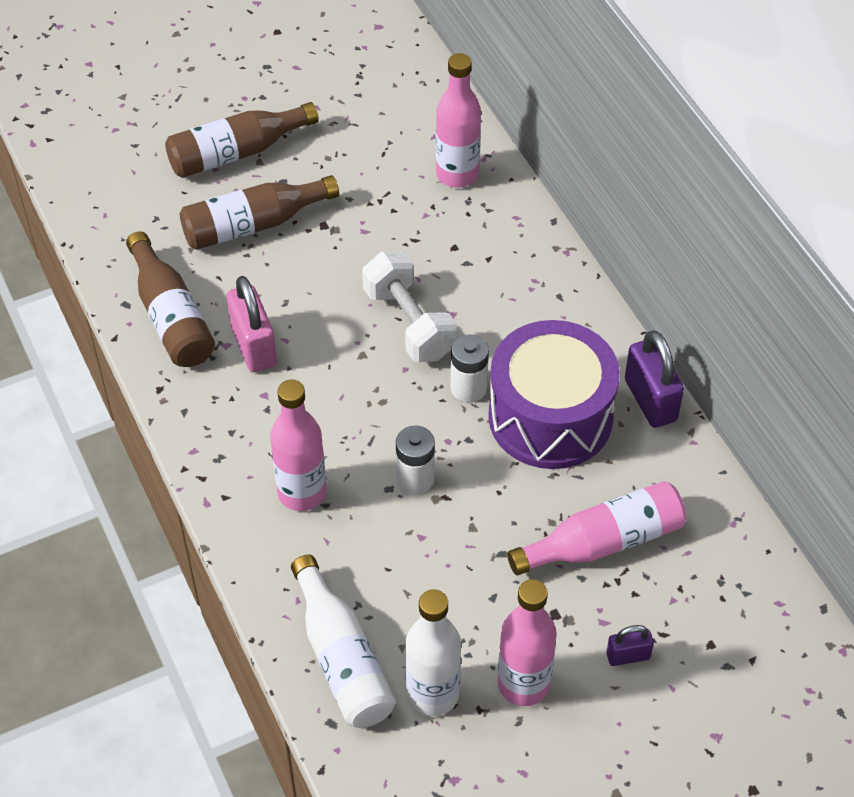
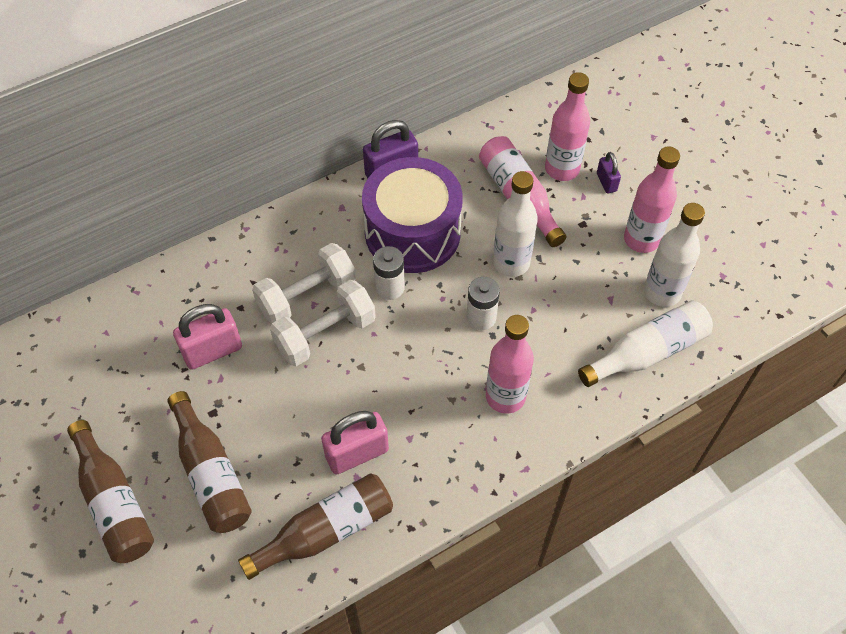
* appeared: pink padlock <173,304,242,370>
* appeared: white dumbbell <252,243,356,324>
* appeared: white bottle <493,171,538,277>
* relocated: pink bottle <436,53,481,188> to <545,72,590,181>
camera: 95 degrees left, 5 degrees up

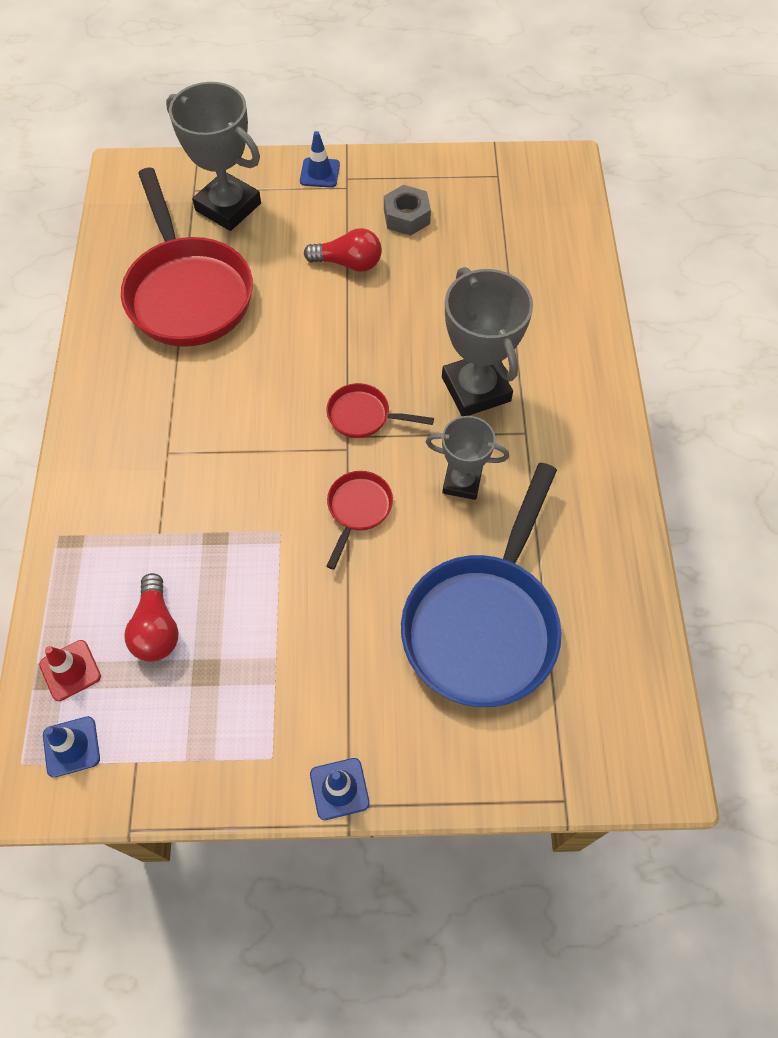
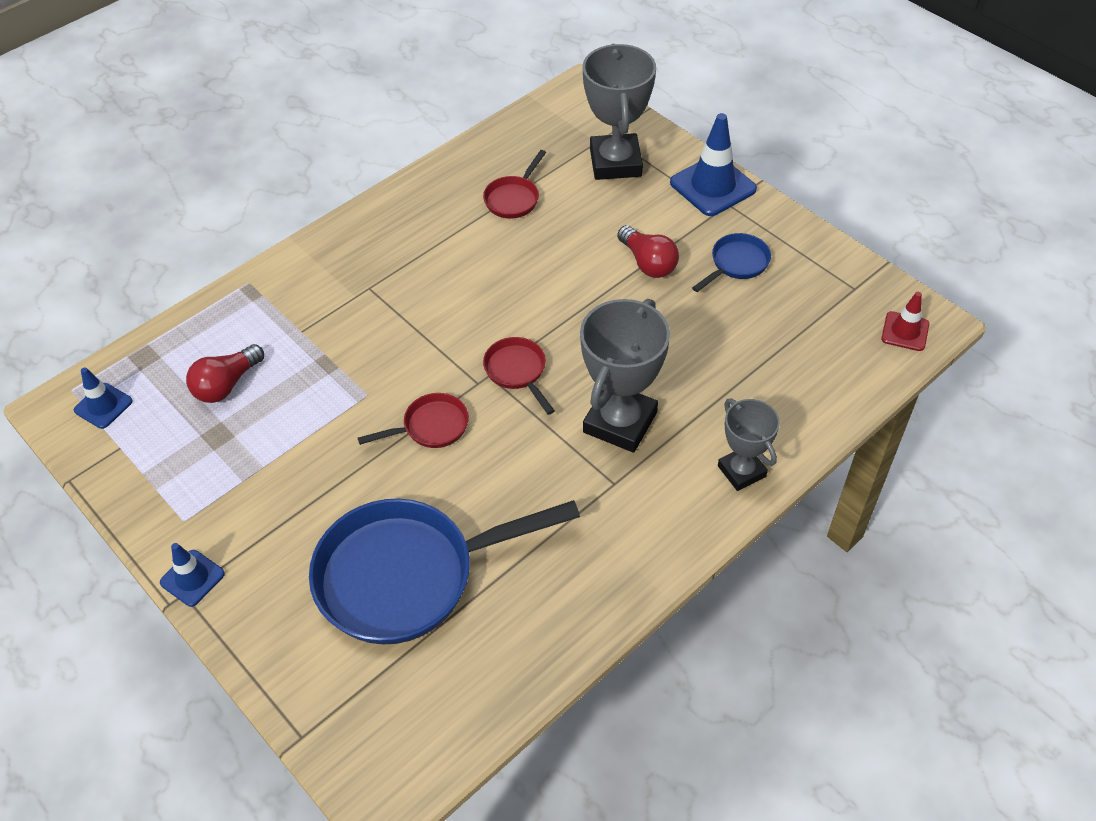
* relocated: red traffic cone <39,640,101,701> to <881,292,929,351>
* relocated: grey trophy <426,416,509,500> to <718,399,780,491>
* exchanged: grey nut <384,185,431,236> to blue pan <692,233,771,292>
* size: red pan <121,168,253,347> = <483,150,546,219> x0.45
* size: blue traffic cone <300,131,340,188> = <670,113,757,216> x1.74
camera: 50 degrees right, 10 degrees down

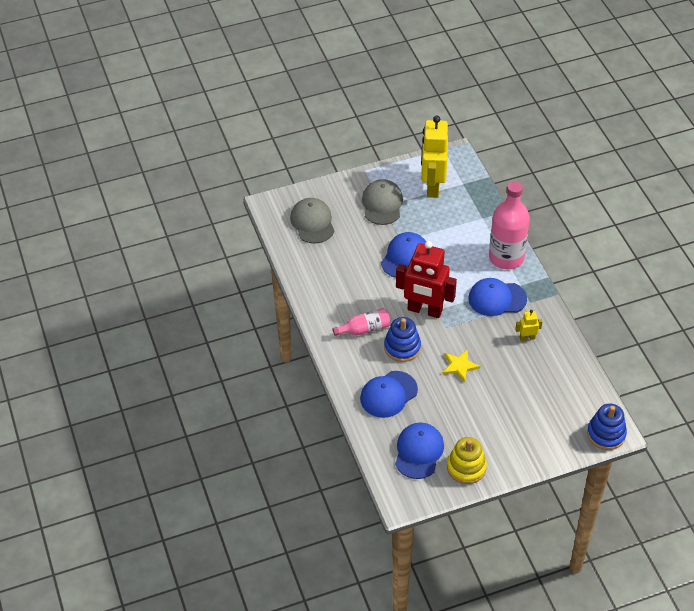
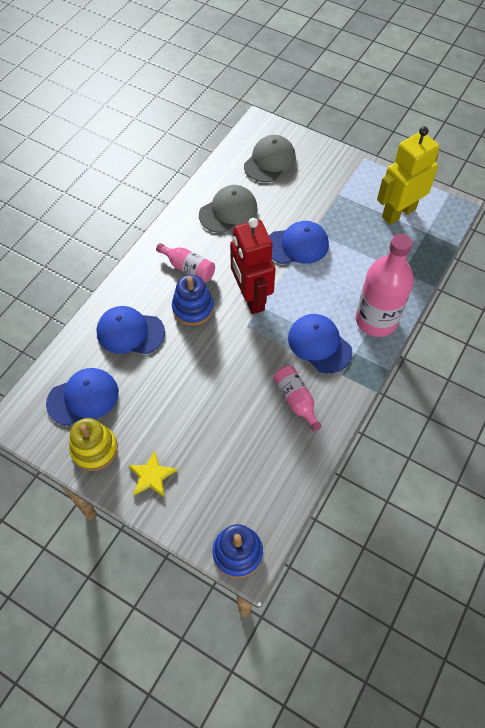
* relocated: grey cap <362,179,403,225> to <199,185,257,233>
* relocated: yellow star <442,349,480,383> to <128,451,177,497>
* exchanged: yellow robot <515,310,543,341> to pink bottle <273,365,322,432>
camera: 50 degrees right, 10 degrees up

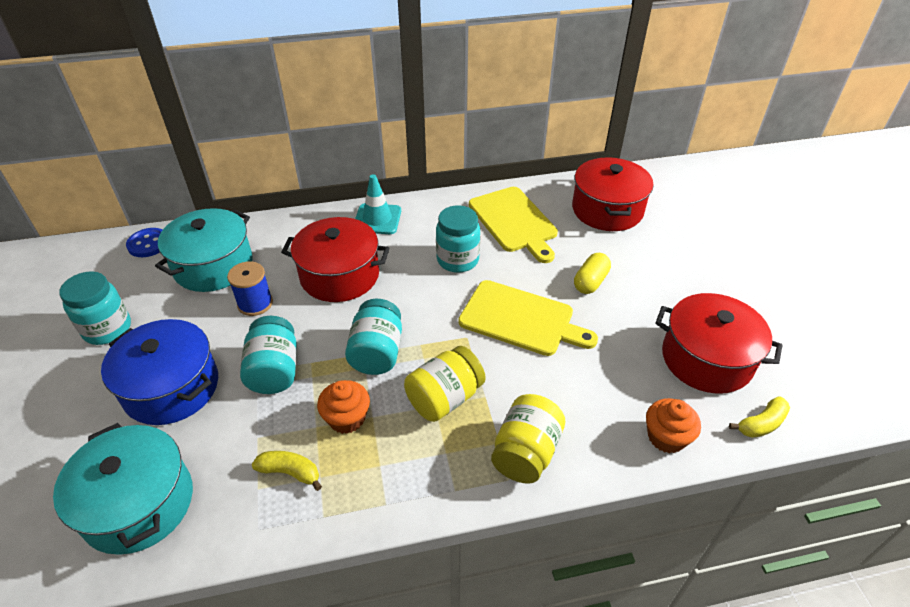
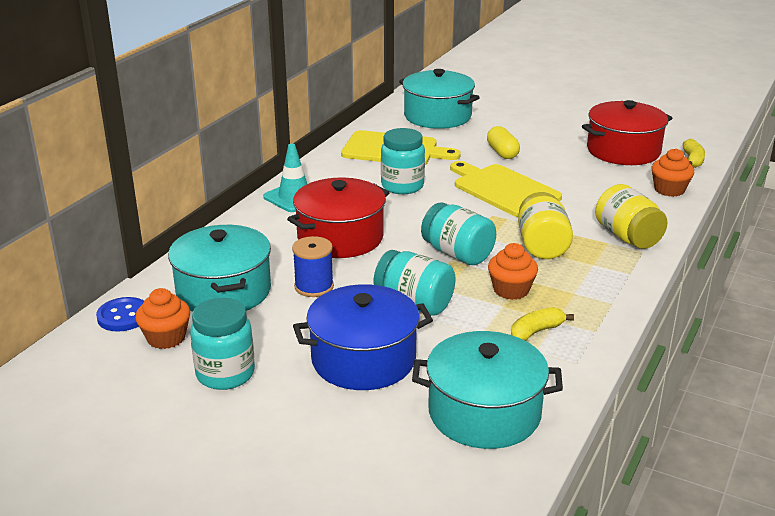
* appeared: orange cupcake <135,288,190,349>
* colour: red pot <572,157,654,231> to turquoise pot <399,69,480,129>
* spun: yellow cutting board <458,280,598,356> = <450,161,562,217> 105 degrees counterclockwise
camera: 50 degrees left, 15 degrees down

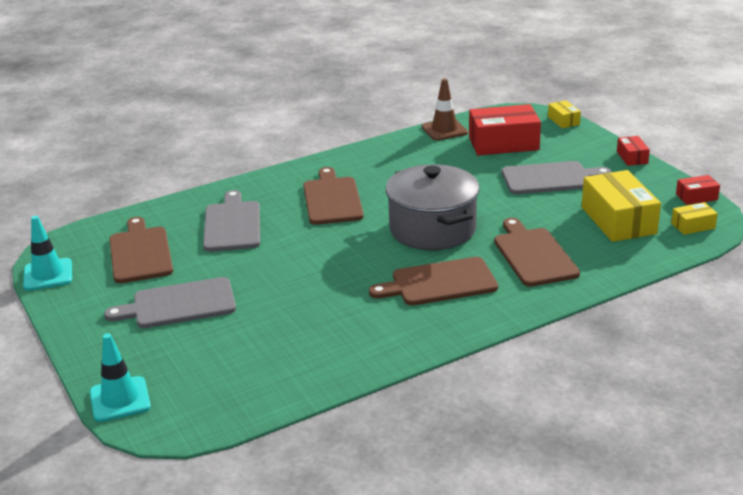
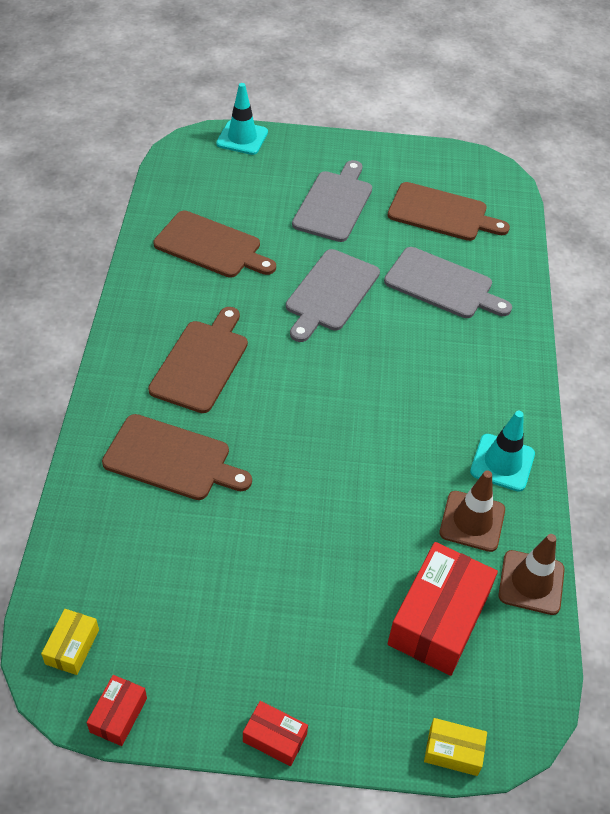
* missing: grey pot <385,164,480,250>
* missing: yellow box <582,170,661,242>
* appeared: brown traffic cone <439,470,505,552>
* relocated: turquoise traffic cone <23,216,72,291> to <470,411,535,492>
* relocated: brown cutting board <303,167,364,225> to <153,210,276,278>
* relocated: grey cutting board <502,161,612,194> to <286,249,380,342>
camera: 120 degrees right, 20 degrees up

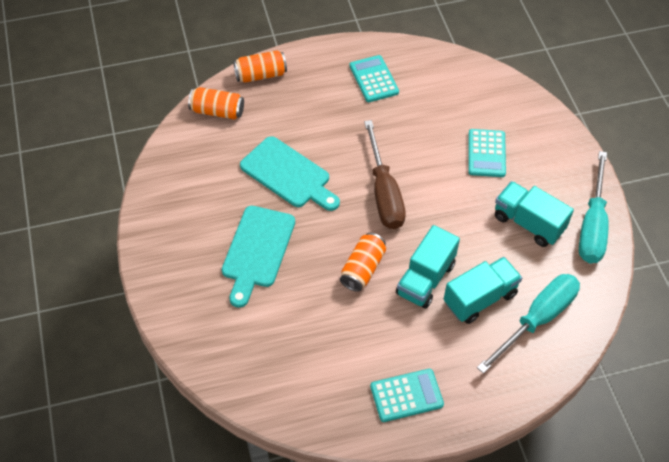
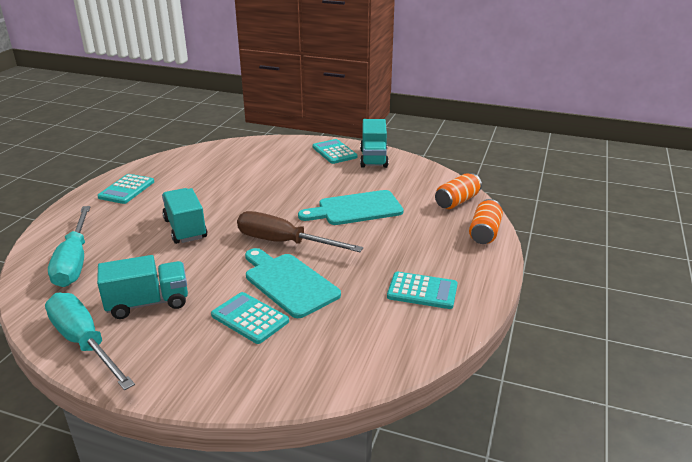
* missing: orange can <340,233,386,292>
* appeared: turquoise calculator <312,139,358,164>
* relocated: turquoise cutting board <222,206,295,308> to <245,248,341,318>
* relocated: turquoise truck <444,257,522,324> to <360,119,389,168>
camera: 125 degrees right, 25 degrees down

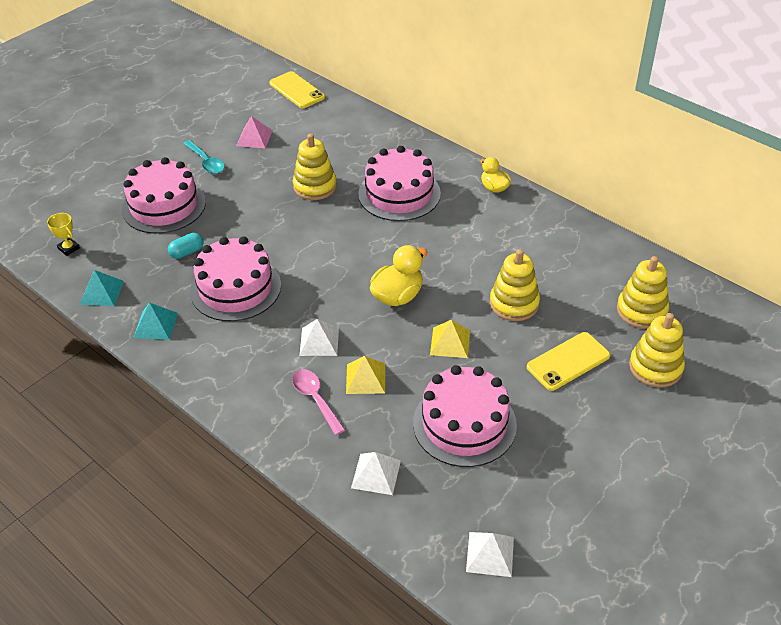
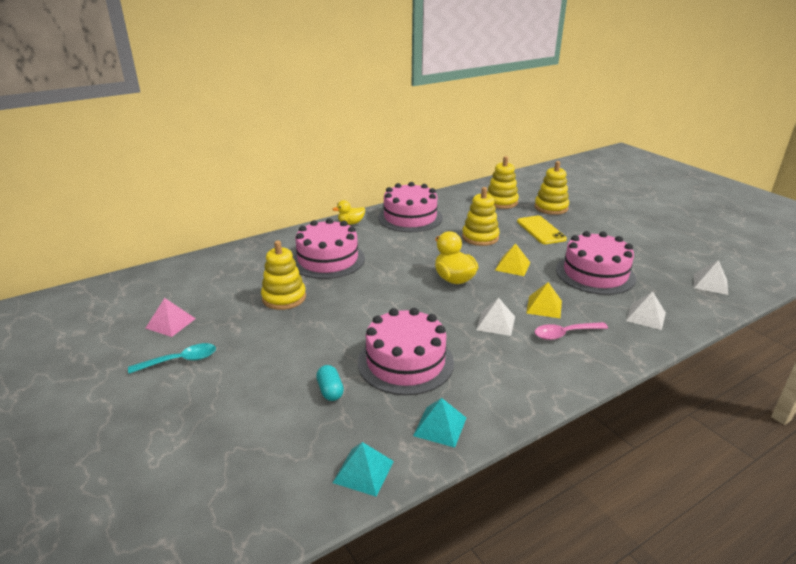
* missing: yellow trophy <47,213,80,256>
* missing: yellow phone <269,71,325,108>
* relocated: pink cake <122,157,206,234> to <378,182,443,232>
camera: 75 degrees left, 15 degrees down

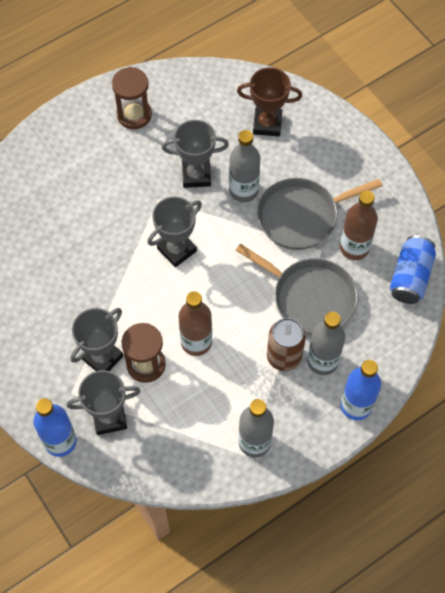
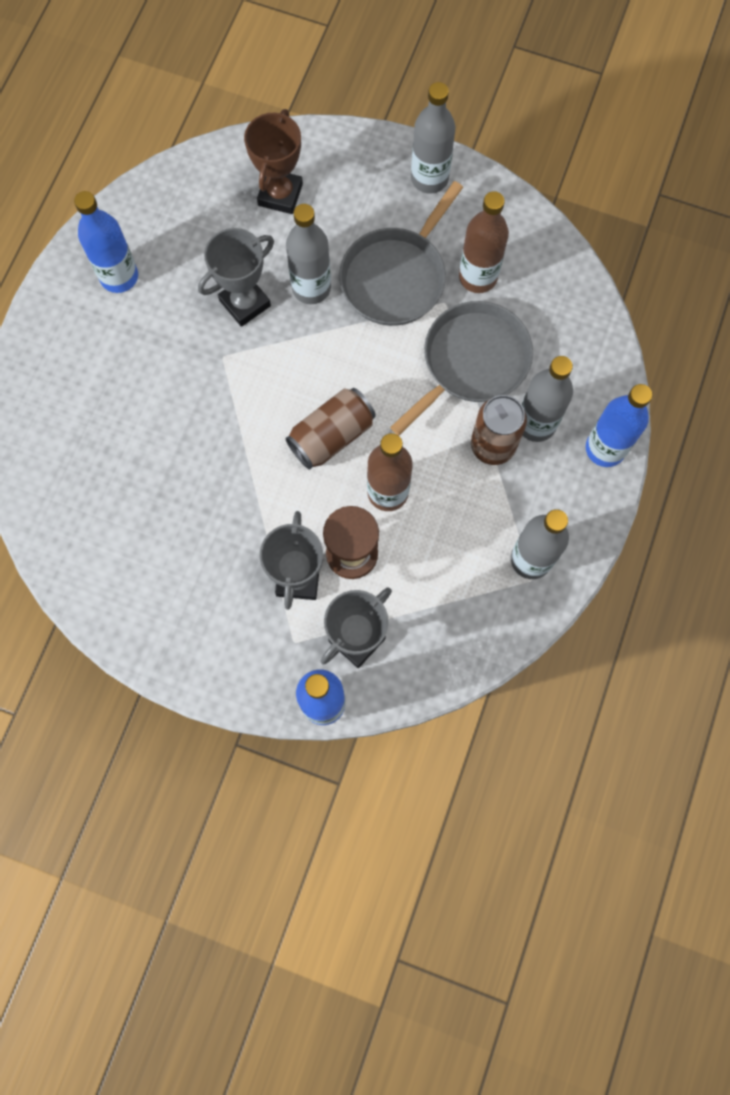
* missing: grey trophy <147,196,202,268>
* missing: blue can <390,235,436,304>
* appeared: brown can <285,388,376,470>
* appeared: grey bottle <411,82,455,194>
* exchanged: brown hourglass <112,67,152,129> to blue bottle <74,191,138,293>
* spun: grey pan <236,244,358,334> = <390,301,533,436> 45 degrees counterclockwise
* spun: brown trophy <237,67,302,137> = <244,109,303,214> 45 degrees counterclockwise
camera: 35 degrees left, 10 degrees up

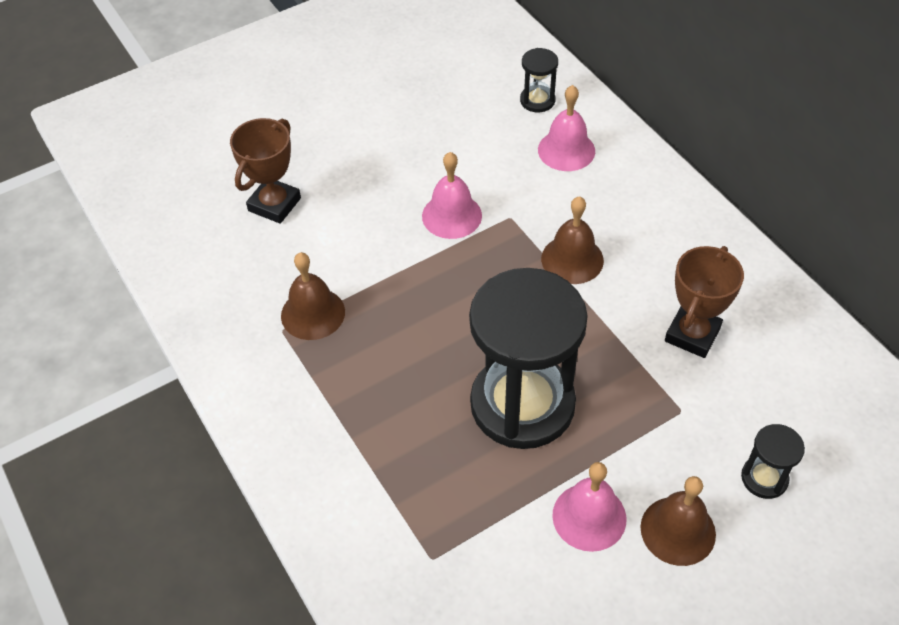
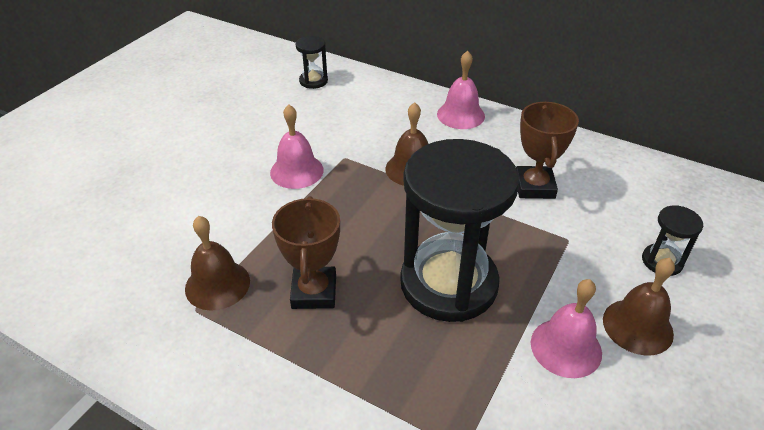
* relocated: brown trophy <230,118,301,224> to <272,196,340,309>
* relocated: pink bell <538,85,595,171> to <437,51,485,129>
camera: 30 degrees left, 10 degrees down

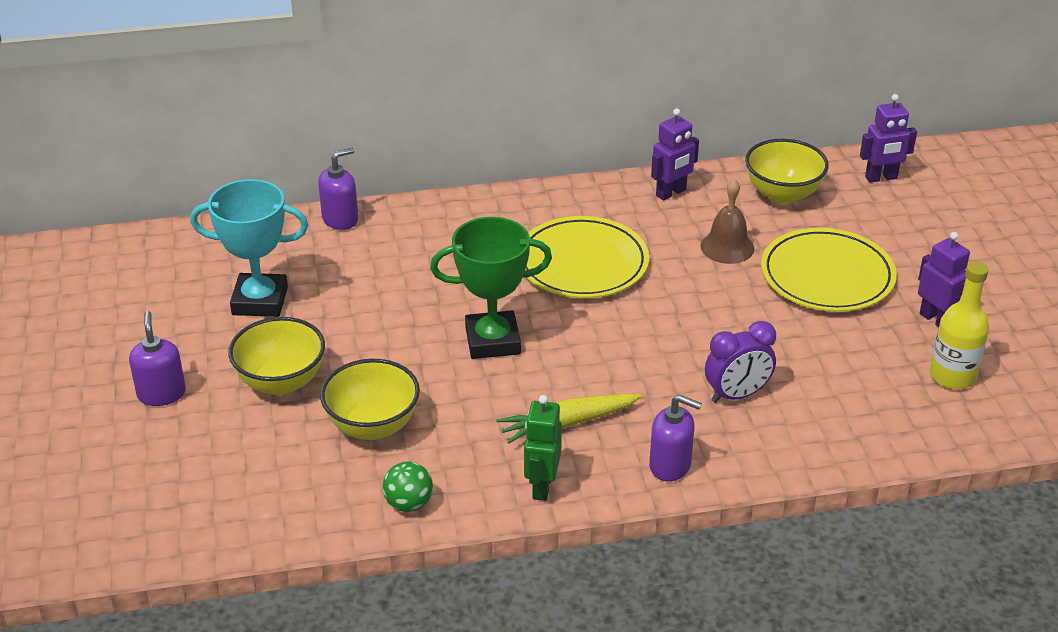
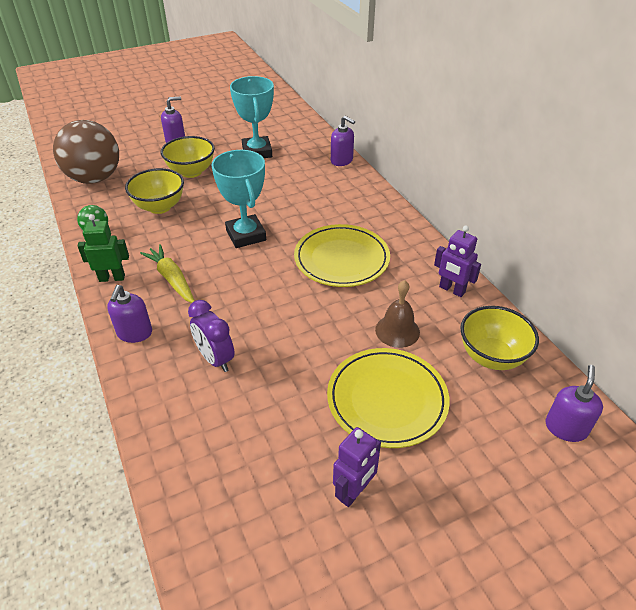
* missing: yellow bottle <930,262,989,389>
* appeared: brown ball <53,120,119,184>
* exchanged: purple robot <860,94,917,183> to purple soap dispenser <546,365,603,442>
* colour: green trophy <430,217,552,359> to turquoise trophy <212,150,266,248>
camera: 75 degrees right, 5 degrees up

